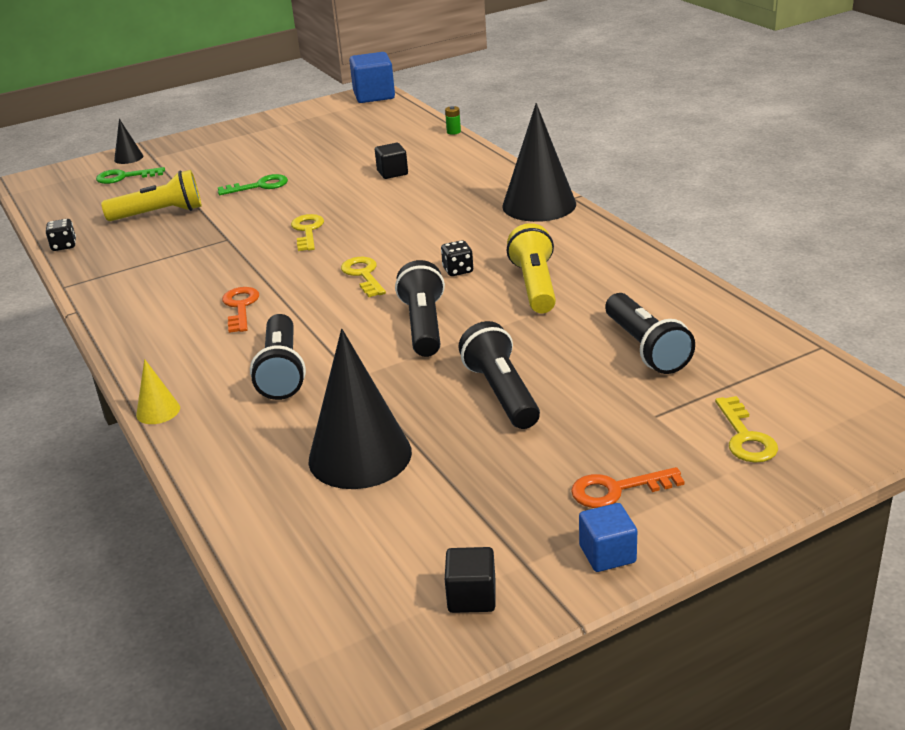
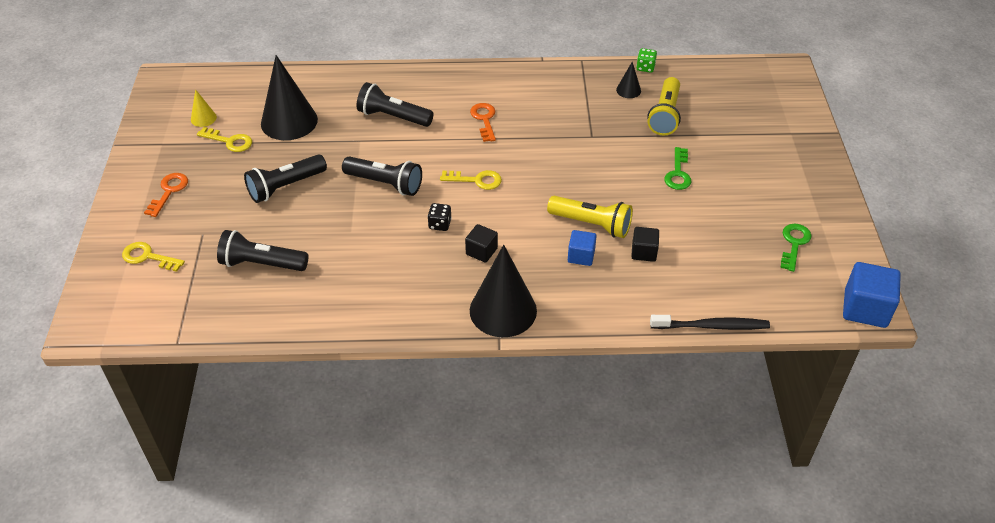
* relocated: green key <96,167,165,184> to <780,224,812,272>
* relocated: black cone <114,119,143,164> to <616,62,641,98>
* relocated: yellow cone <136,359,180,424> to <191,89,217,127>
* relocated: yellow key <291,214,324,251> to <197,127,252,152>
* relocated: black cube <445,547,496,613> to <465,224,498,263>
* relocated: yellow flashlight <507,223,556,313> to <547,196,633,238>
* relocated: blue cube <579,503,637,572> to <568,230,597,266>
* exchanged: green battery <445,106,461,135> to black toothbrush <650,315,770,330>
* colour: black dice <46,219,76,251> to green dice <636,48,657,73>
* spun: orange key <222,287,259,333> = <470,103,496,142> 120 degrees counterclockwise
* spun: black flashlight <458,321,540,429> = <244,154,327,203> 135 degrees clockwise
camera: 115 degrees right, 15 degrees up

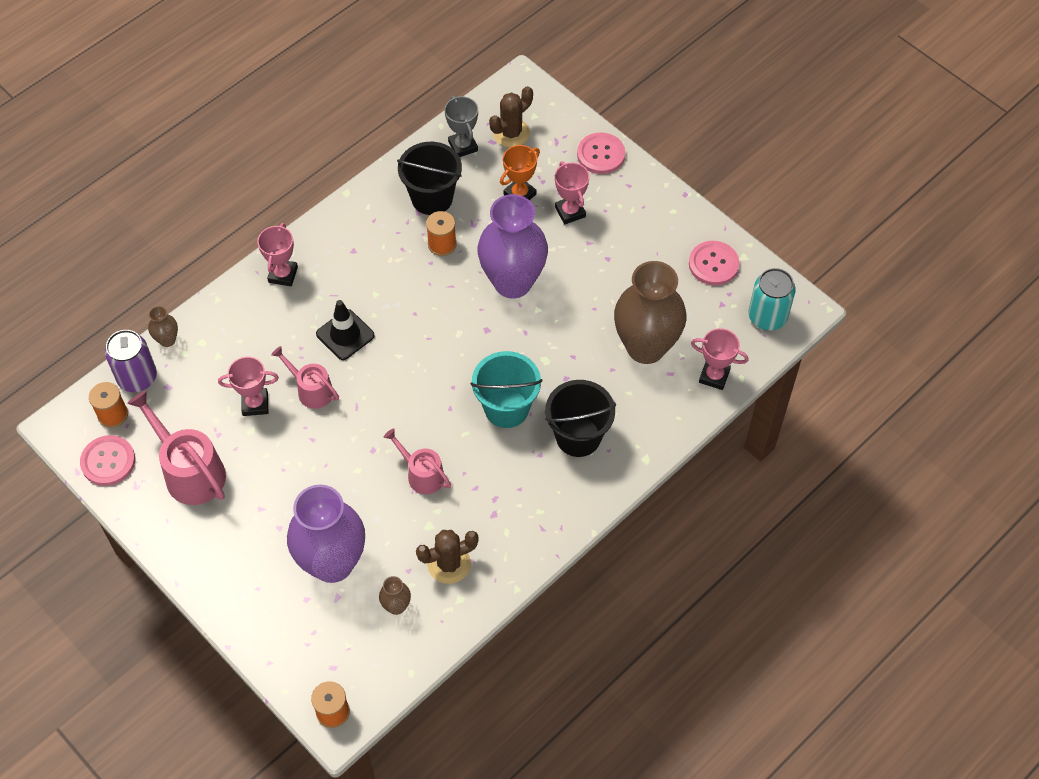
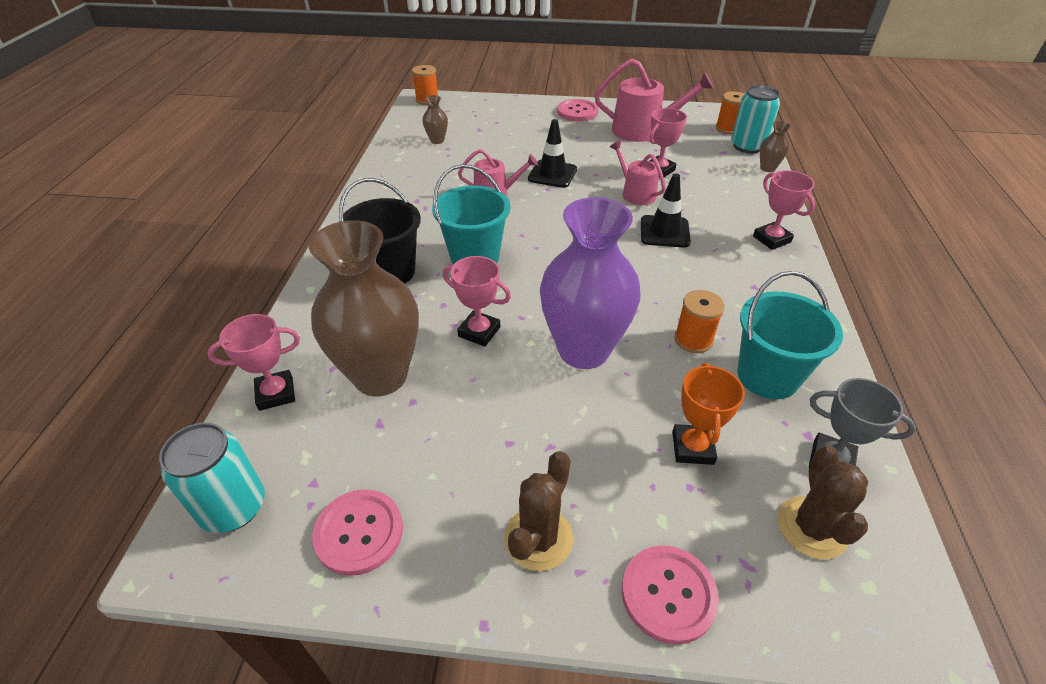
* missing: purple vase <287,484,365,583>
* appeared: black traffic cone <528,119,577,188>
* relocated: pink button <80,435,135,486> to <557,99,599,122>
* relocated: brown cactus <416,530,479,584> to <504,451,573,571>
* relocated: pink trophy <555,161,589,224> to <443,256,511,347>
* colour: purple can <105,330,157,392> to turquoise can <731,85,780,153>
* colour: black bucket <397,142,462,215> to turquoise bucket <737,271,843,399>
* spun: pink watering can <271,346,339,409> = <610,140,666,205> 120 degrees counterclockwise
camera: 140 degrees right, 15 degrees down

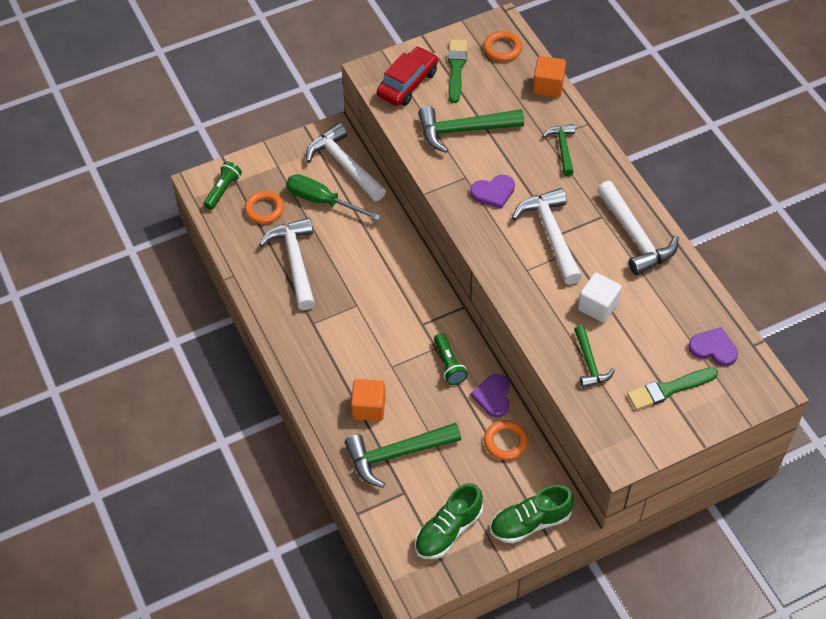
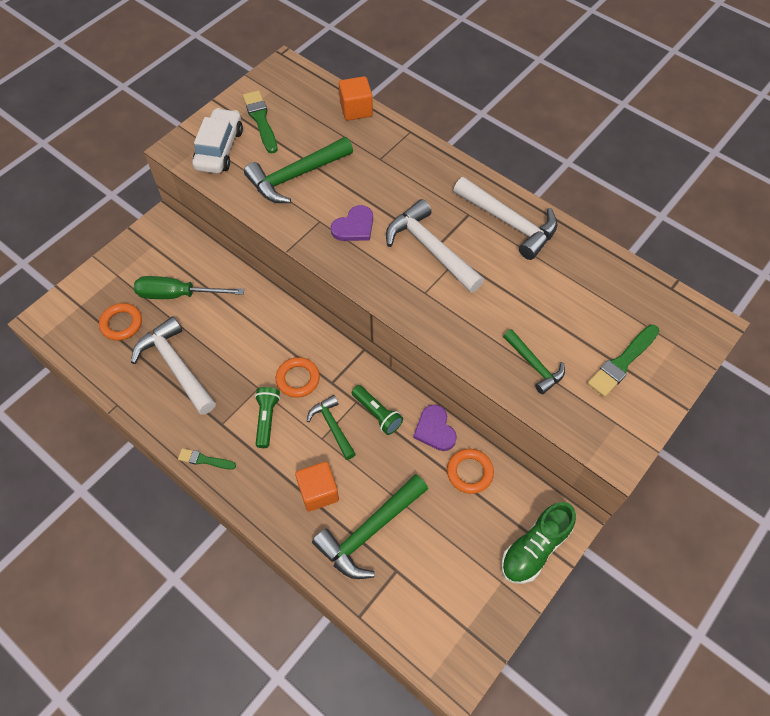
* missing: white hammer <306,123,386,201>
* missing: green shoe <415,483,483,559>
* missing: white cube <578,273,622,323>
* missing: purple heart <688,327,738,366>
* appeared: green brush <178,448,236,470>
* relocated: green flashlight <204,161,242,210> to <255,387,280,448>
* relocated: orange ring <483,31,523,62> to <276,357,320,398>
* relocated: green hammer <543,124,575,176> to <307,395,356,460>
* colour: red car <377,46,438,106> to white car <192,108,243,174>
camera: 25 degrees left, 5 degrees up

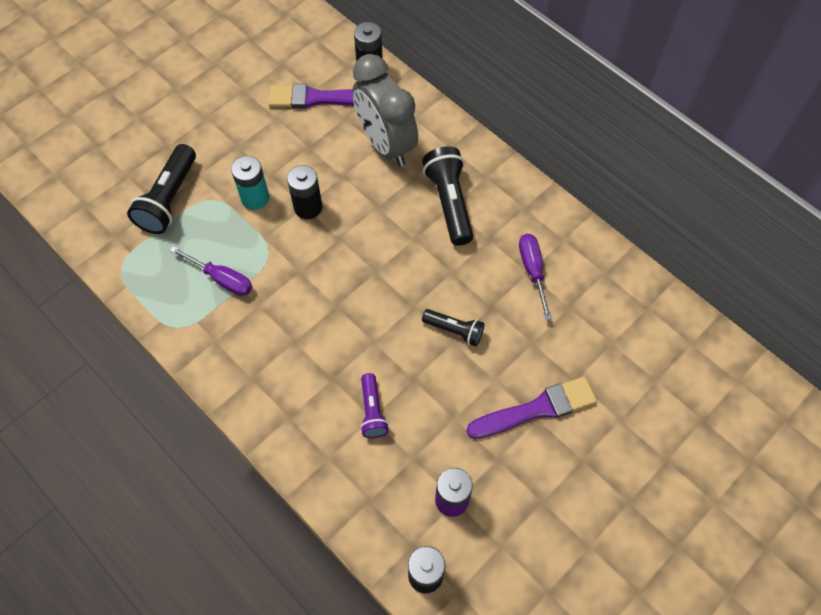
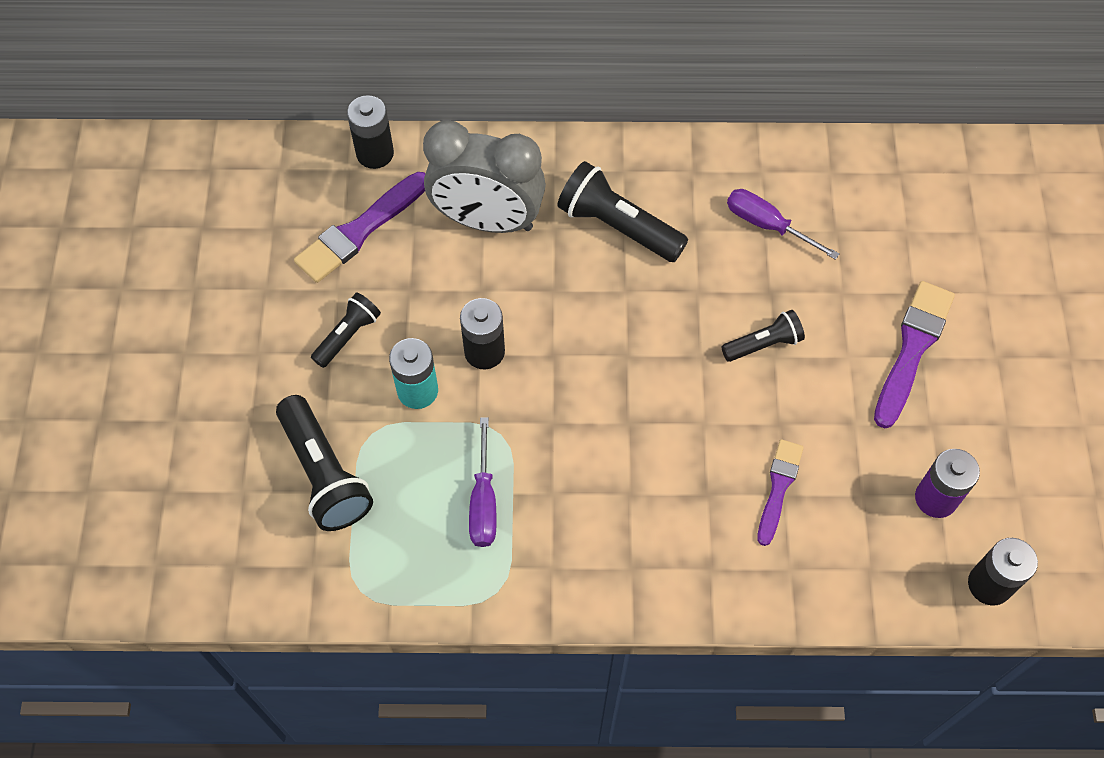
* appeared: black flashlight <311,292,381,368>
* exchanged: purple flashlight <360,373,389,438> to purple brush <758,439,804,546>
* spun: purple screwdriver <169,246,252,296> = <469,417,497,547> 105 degrees clockwise
camera: 45 degrees left, 0 degrees up

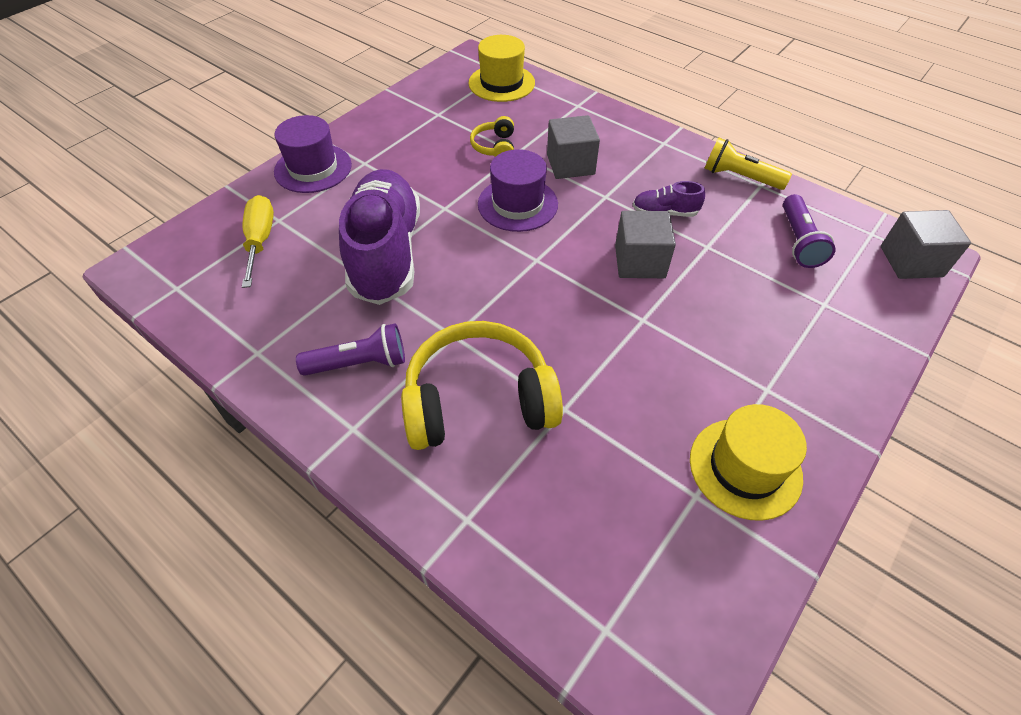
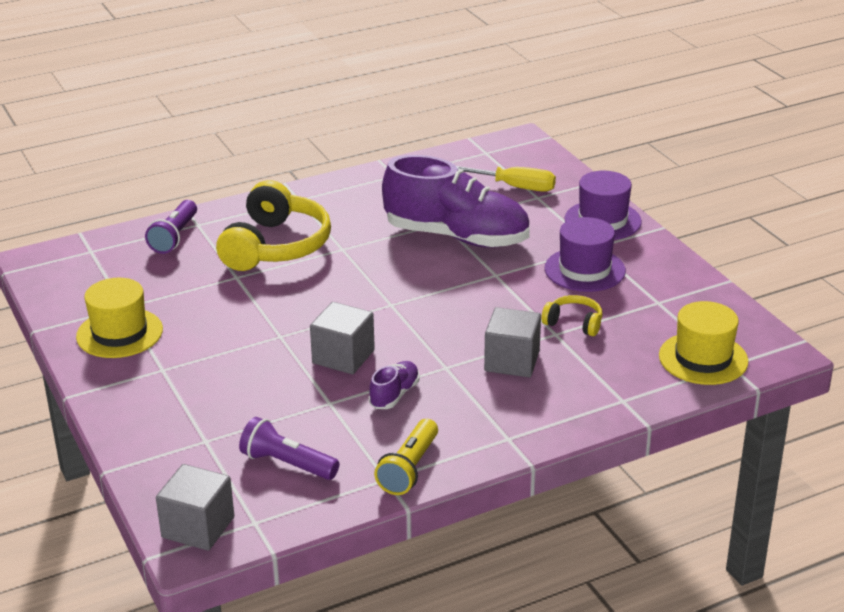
* relocated: purple flashlight <296,323,405,376> to <145,200,197,254>
* relocated: purple hat <478,149,558,232> to <545,217,626,292>
* spun: yellow flashlight <704,137,792,190> = <374,419,438,495> 150 degrees clockwise
camera: 115 degrees right, 20 degrees down

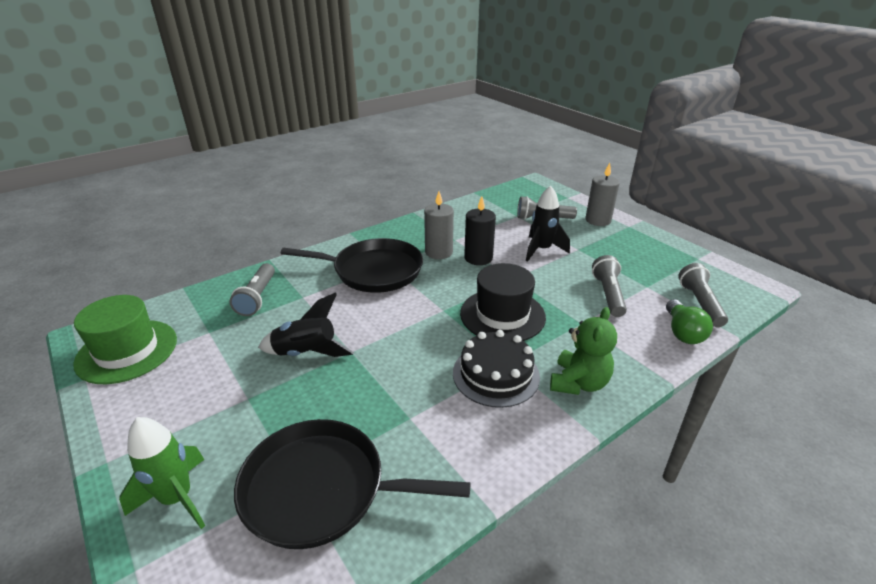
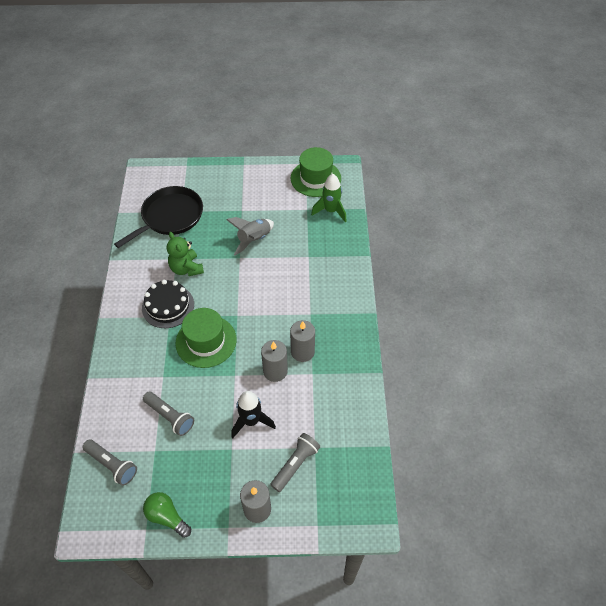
* missing: grey flashlight <229,263,275,316>
* missing: black pan <281,238,423,293>
* relocated: green rocket <119,417,205,529> to <311,174,347,222>
* relocated: green teddy bear <550,307,617,395> to <167,232,204,276>
* relocated: green light bulb <666,299,713,344> to <143,492,191,538>
* colour: black rocket <258,293,354,357> to grey rocket <226,217,274,255>
* colour: black hat <460,263,546,341> to green hat <176,308,236,368>
* colour: black candle <464,196,496,265> to grey candle <261,340,288,382>
camera: 125 degrees right, 20 degrees up

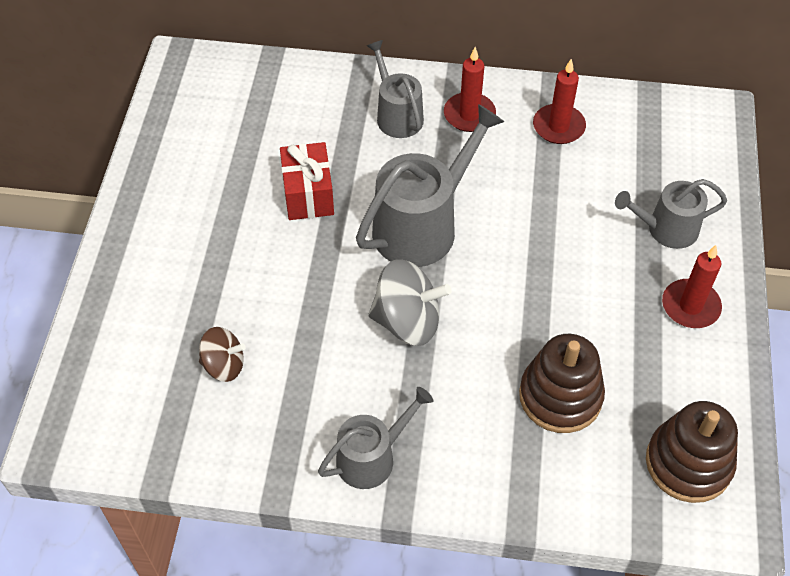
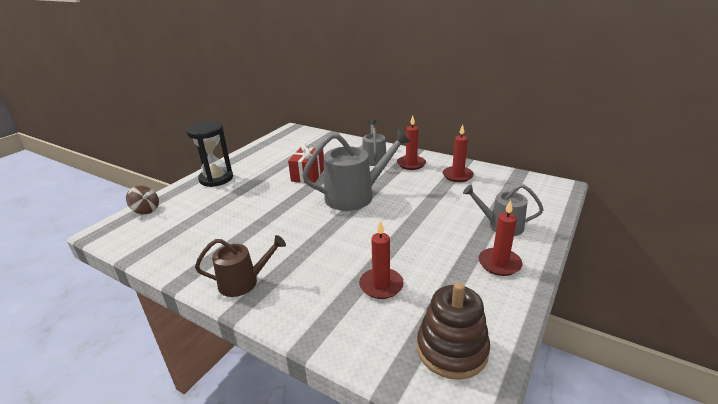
* missing: grey spinning top <368,259,451,346>
* appeared: black hourglass <186,121,233,187>
* relocated: brown spinning top <199,327,246,382> to <126,186,159,214>
* exchanged: brown stacking toy <519,334,605,433> to red candle <359,220,404,299>
* colour: grey watering can <318,387,434,489> to brown watering can <195,235,286,297>
camera: 25 degrees right, 25 degrees down

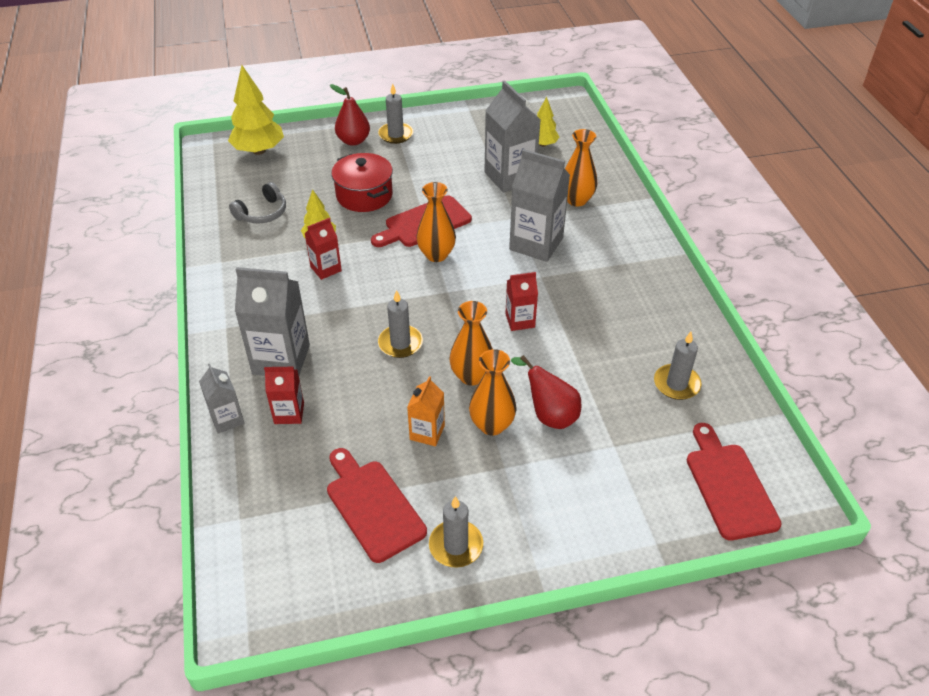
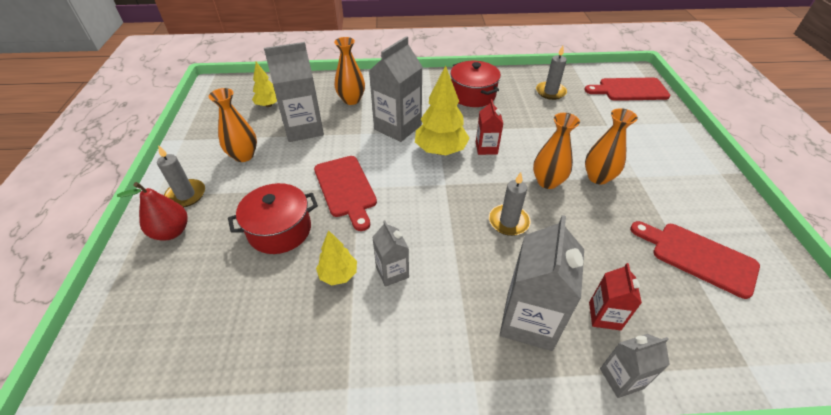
* missing: grey headphones <229,182,286,224>
* missing: orange carton <407,376,445,446>
* missing: grey candle <429,496,483,567>
* missing: red pear <511,355,581,429>
* appeared: red pot <450,61,501,107>
* relocated: yellow tree <228,65,284,155> to <415,65,470,155>
* relocated: orange vase <416,182,456,262> to <208,88,257,162>
* colour: red carton <305,218,342,280> to grey carton <372,220,409,287>
* spun: red cutting board <327,448,427,563> = <630,221,760,299> 60 degrees clockwise
camera: 80 degrees left, 0 degrees up

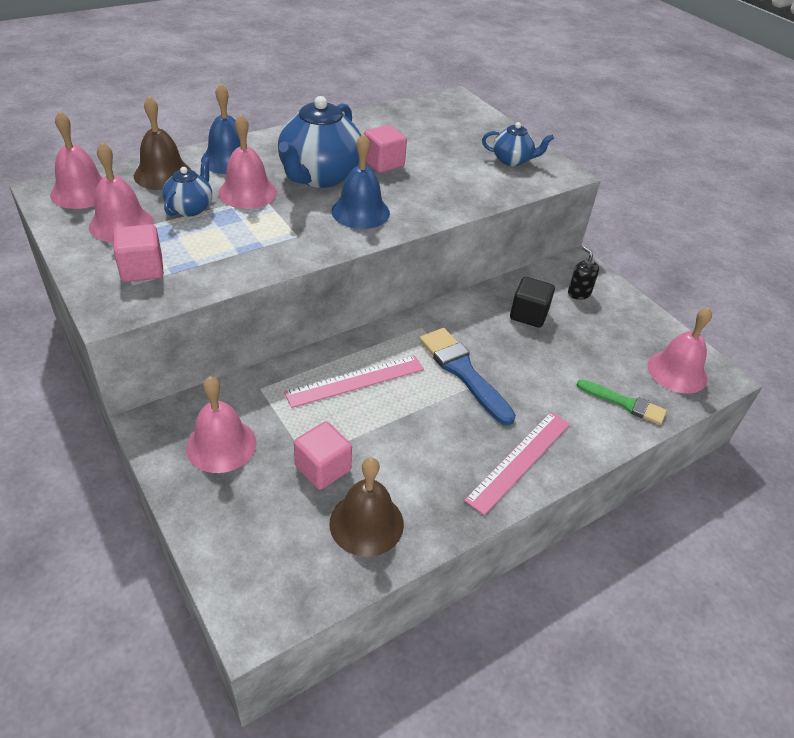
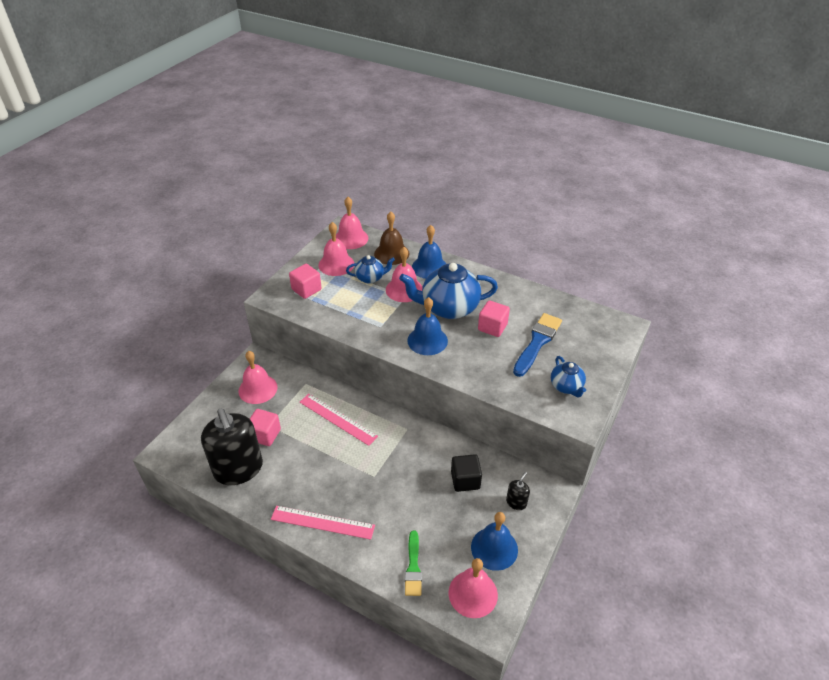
* appeared: blue bell <471,512,518,571>
* relocated: blue brush <419,328,516,426> to <513,313,562,377>
* exchanged: brown bell <329,457,404,557> to black soap dispenser <201,408,263,485>
camera: 65 degrees right, 0 degrees up

